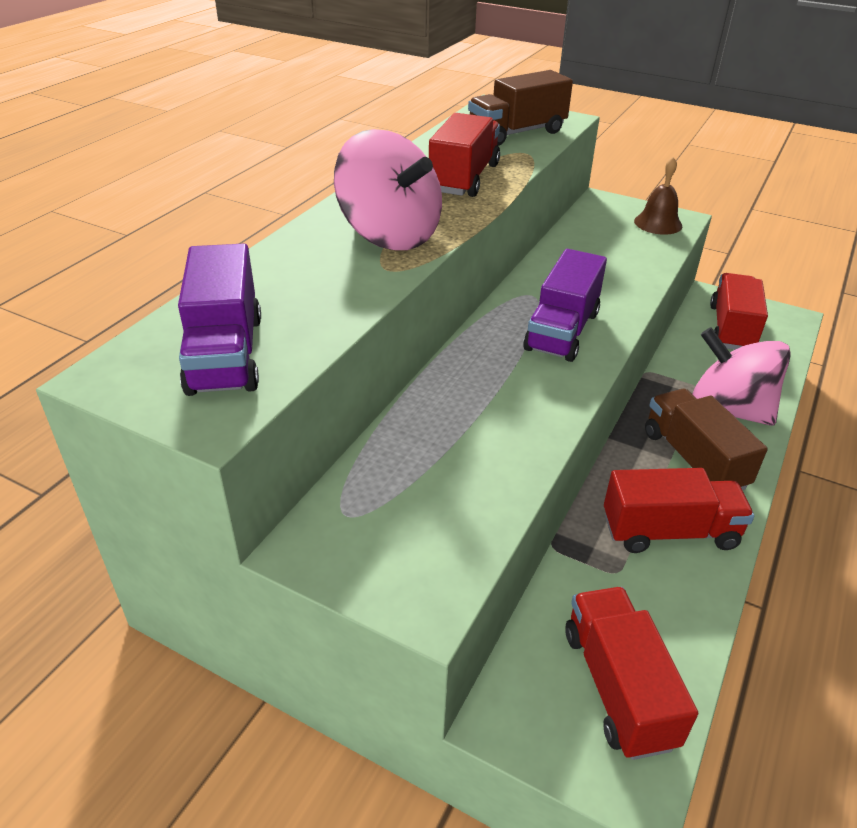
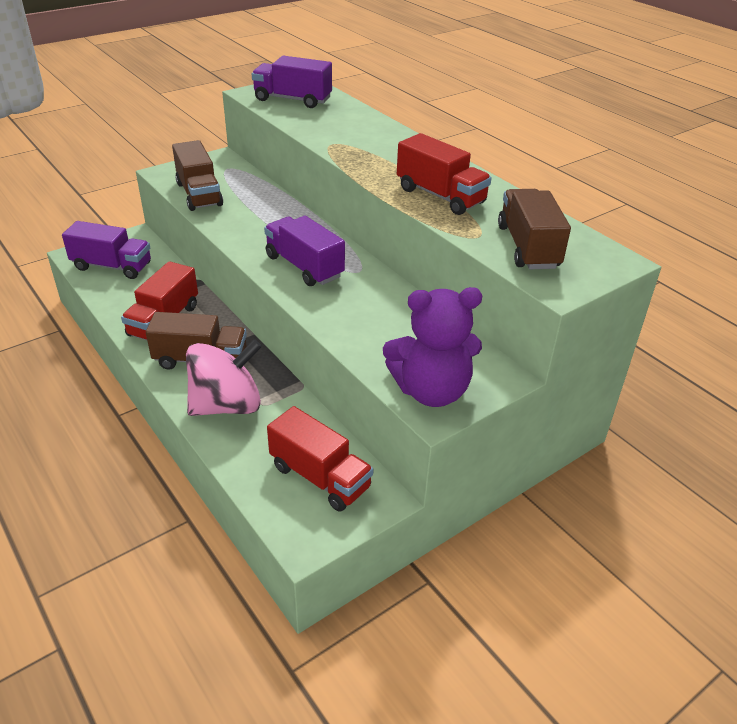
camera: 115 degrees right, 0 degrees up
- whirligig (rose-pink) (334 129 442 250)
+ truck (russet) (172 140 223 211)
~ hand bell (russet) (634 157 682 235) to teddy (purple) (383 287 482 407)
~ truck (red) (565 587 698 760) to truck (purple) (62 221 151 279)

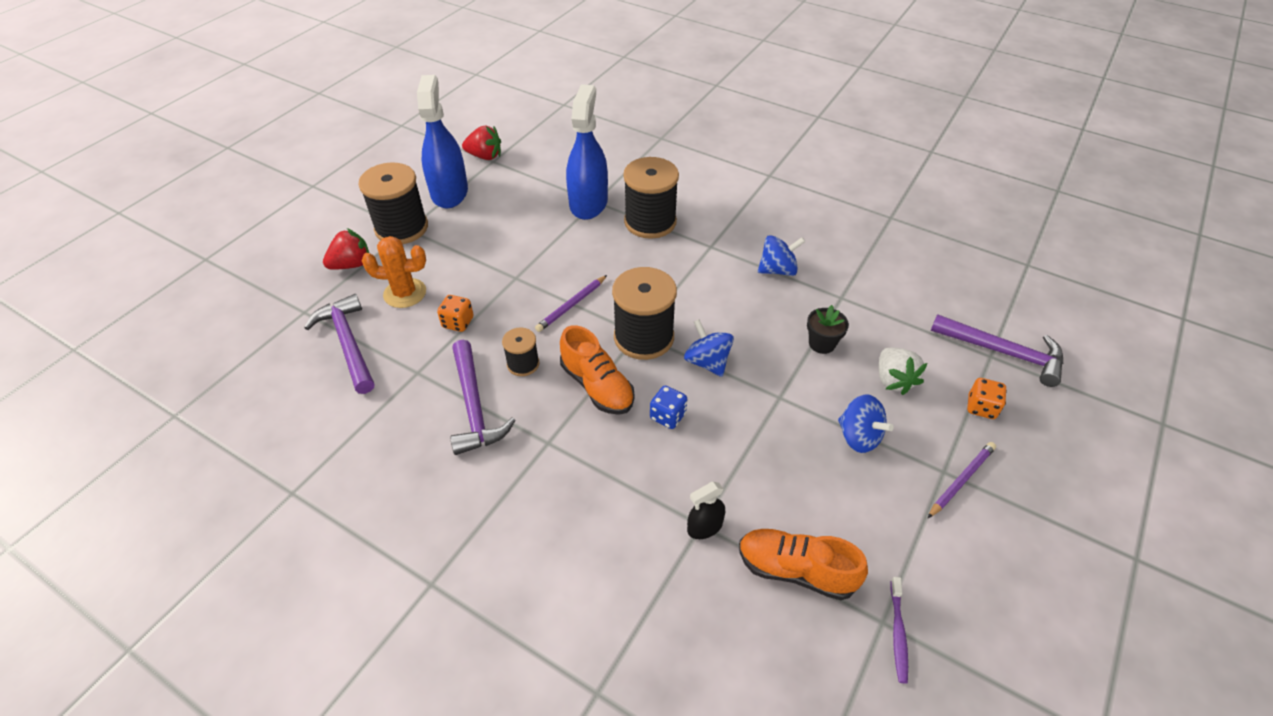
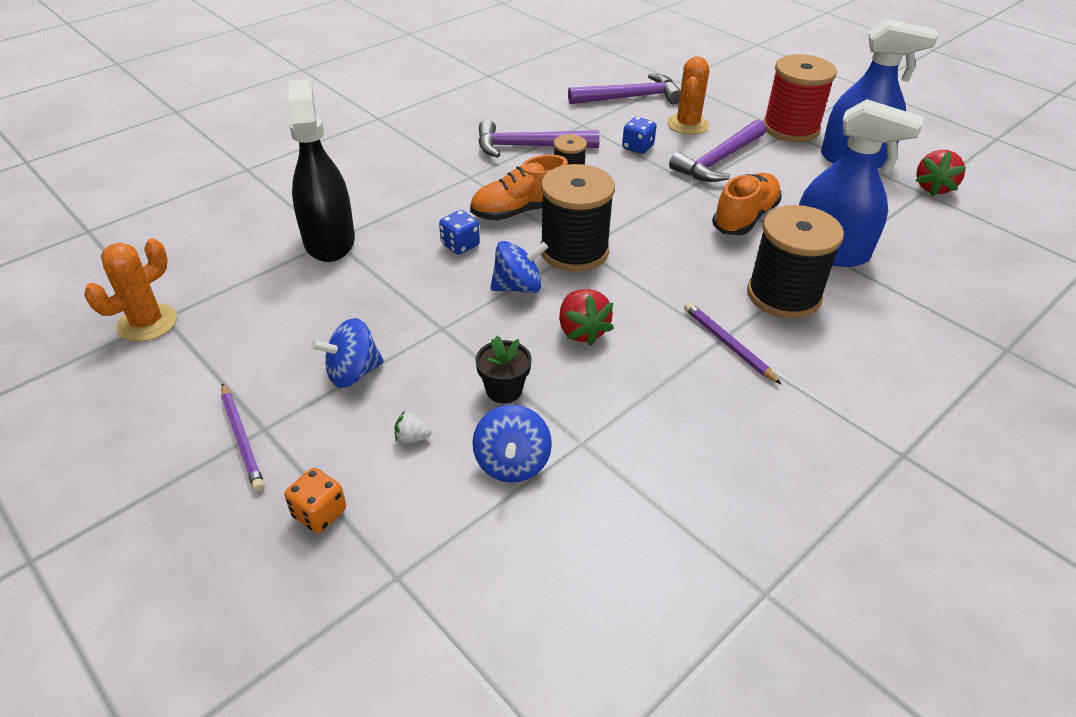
camera: 105 degrees right, 5 degrees down
~ berry (red) (323 228 369 270) to (559 289 614 346)
~ wooden pencil (purple) (535 275 607 332) to (684 302 782 385)
~ sneaker (orange-coloured) (739 529 868 600) to (712 173 782 235)
~ whirligig (blue) (758 235 805 276) to (472 405 552 483)
~ carpenter's hammer (purple) (931 314 1063 387) to (669 120 766 182)
~ toothbrush (purple) (890 577 908 684) to saguaro cactus (orange-coloured) (84 238 177 342)
~ reel of thread (ebony) (359 162 428 244) to reel of thread (red) (763 54 837 142)
~ die (orange-coloured) (437 295 473 332) to die (blue) (622 117 657 154)
~ spray bottle (ebony) (687 482 725 539) = (289 79 355 262) x2.15
~ berry (white) (879 348 927 395) = (395 411 431 443) x0.50

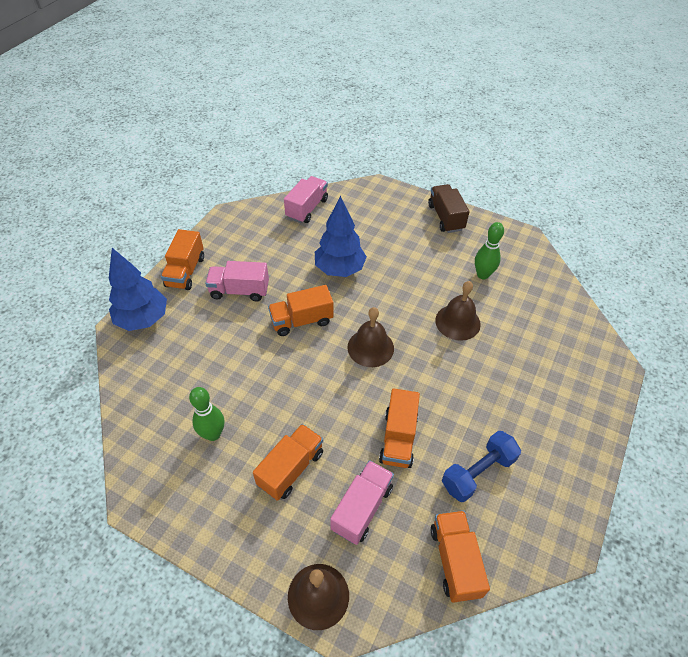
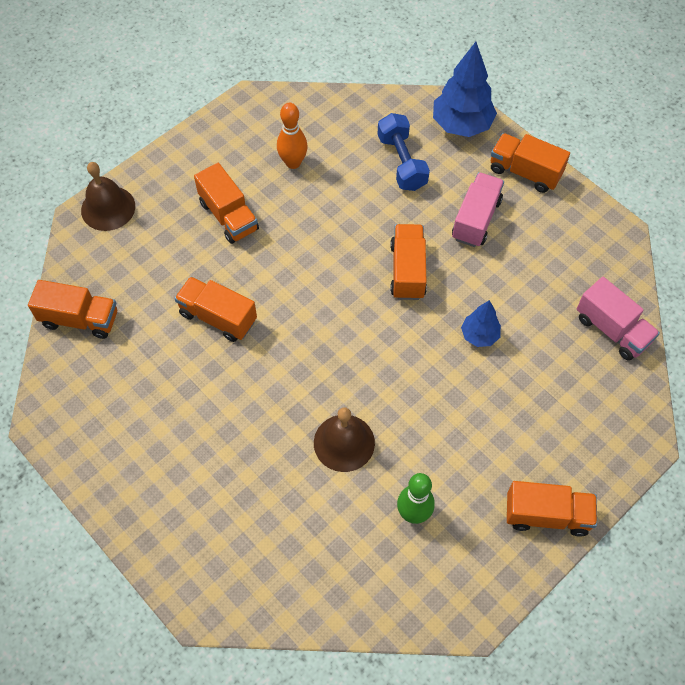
camera: 110 degrees right, 10 degrees up
- truck (rose-pink) (330 460 394 545)
- hand bell (russet) (348 307 394 367)
~ hand weight (blue) (442 431 521 502) to (378 113 430 191)
~ bowling pin (leaf-green) (189 387 224 441) to bowling pin (orange-coloured) (277 103 308 169)
~ truck (russet) (428 184 469 233) to truck (orange-coloured) (507 481 597 537)
~ toy tree (blue) (315 196 367 277) = (461 300 501 347) x0.56

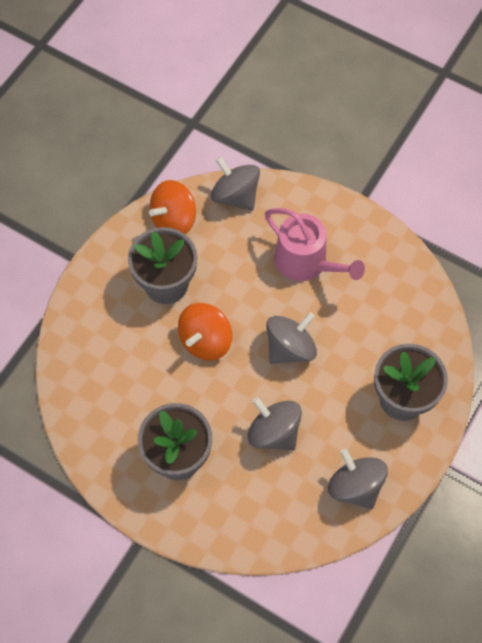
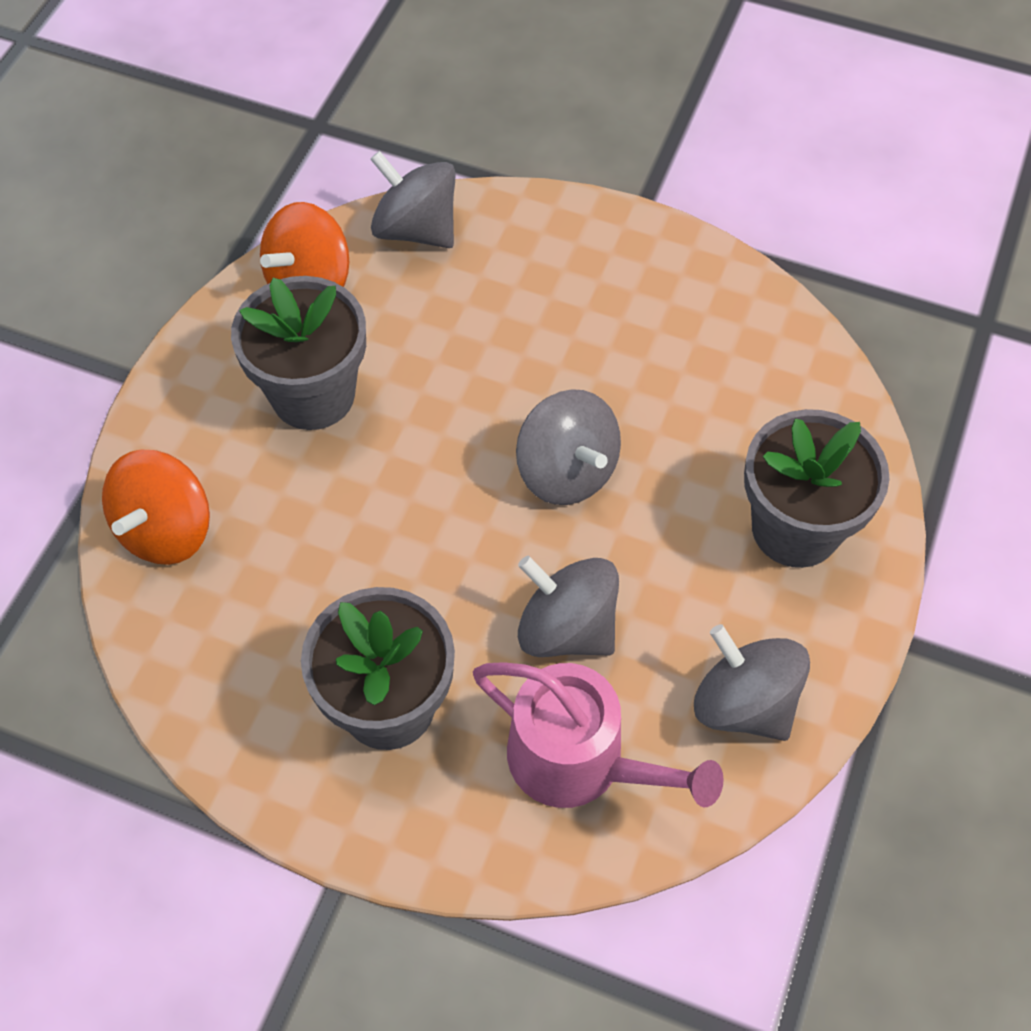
camera: 10 degrees left, 5 degrees down
~ whirligig (orange-coloured) (178 303 232 360) to (102 450 210 565)
~ sprinkling can (rose-pink) (265 208 365 281) to (473 662 724 808)
~ whirligig (gray) (266 312 317 364) = (516 389 621 505) 105 degrees clockwise

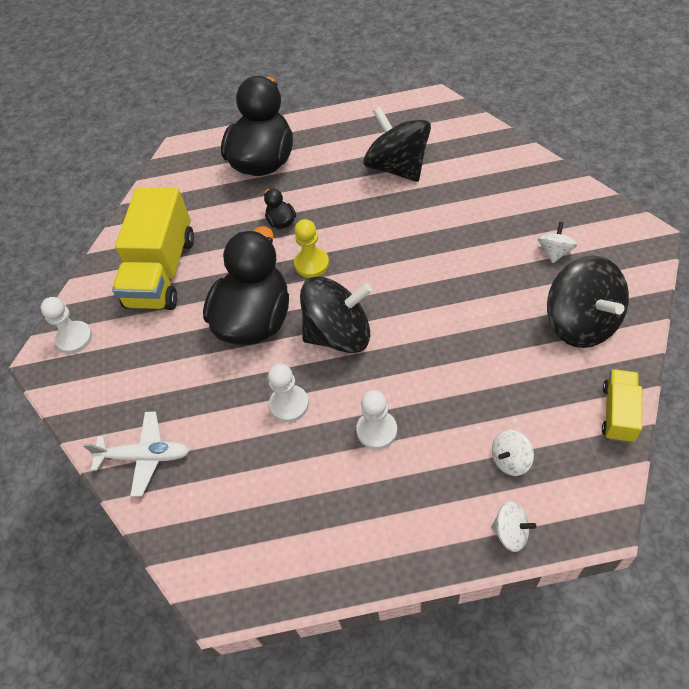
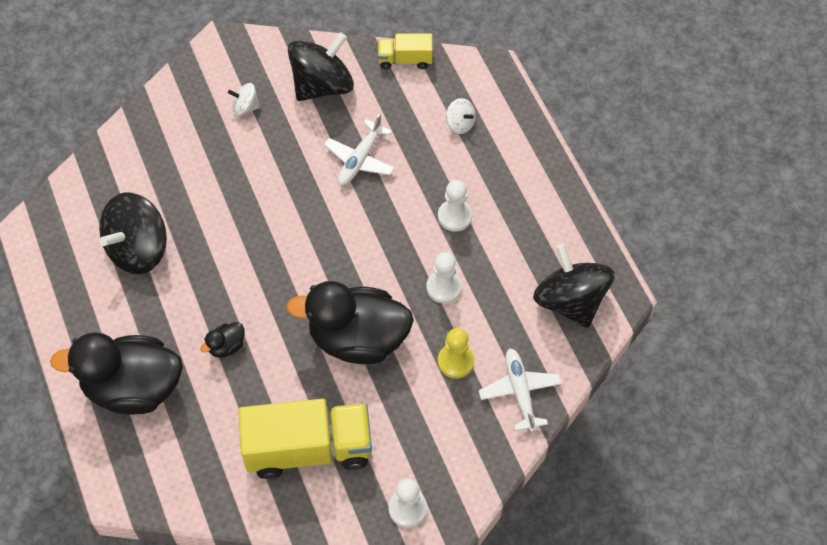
camera: 110 degrees left, 5 degrees up
- whirligig (white) (491 501 536 552)
+ aeroplane (white) (324 113 395 185)
~ pawn (golden) (294 219 329 278) to (438 328 474 378)
~ whirligig (ebony) (300 276 372 353) to (533 244 615 328)

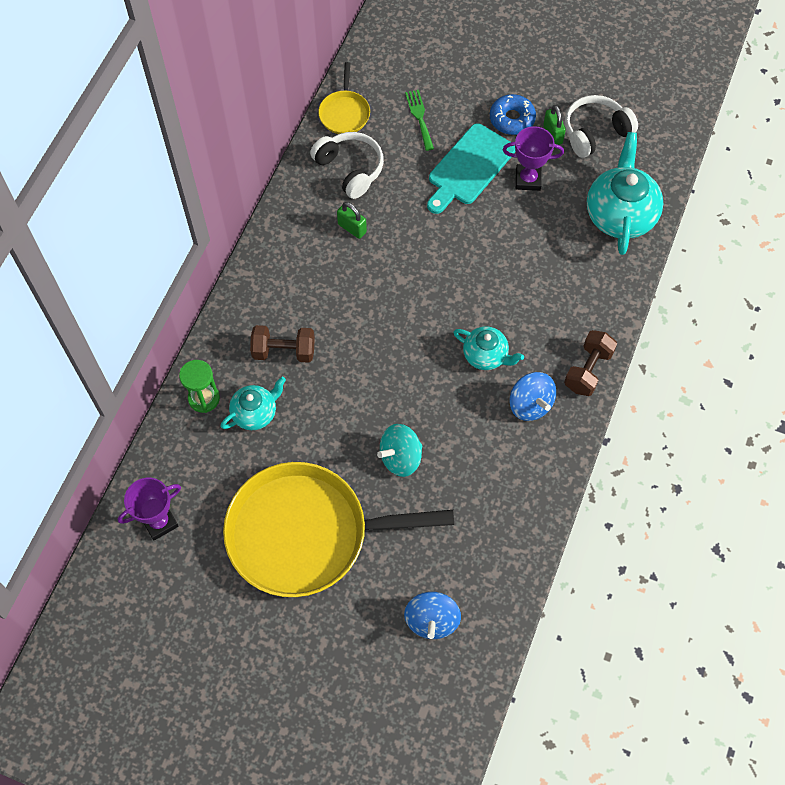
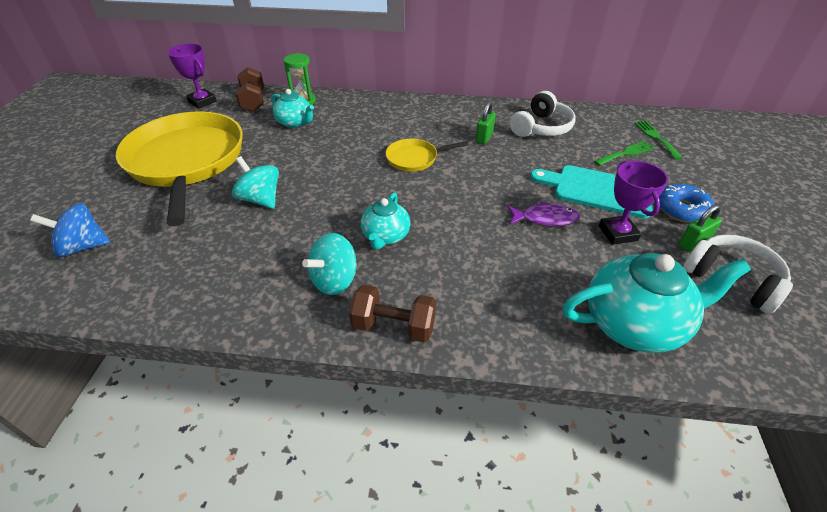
camera: 75 degrees right, 20 degrees down
+ fish figure (purple) (507 201 580 226)
+ fork (leaf-green) (635 121 683 159)
~ hand weight (russet) (250 325 315 363) to (236 67 264 112)
~ skillet (golden) (318 62 370 134) to (385 139 468 172)
~ whirligig (blue) (509 372 556 421) to whirligig (teal) (302 233 357 295)

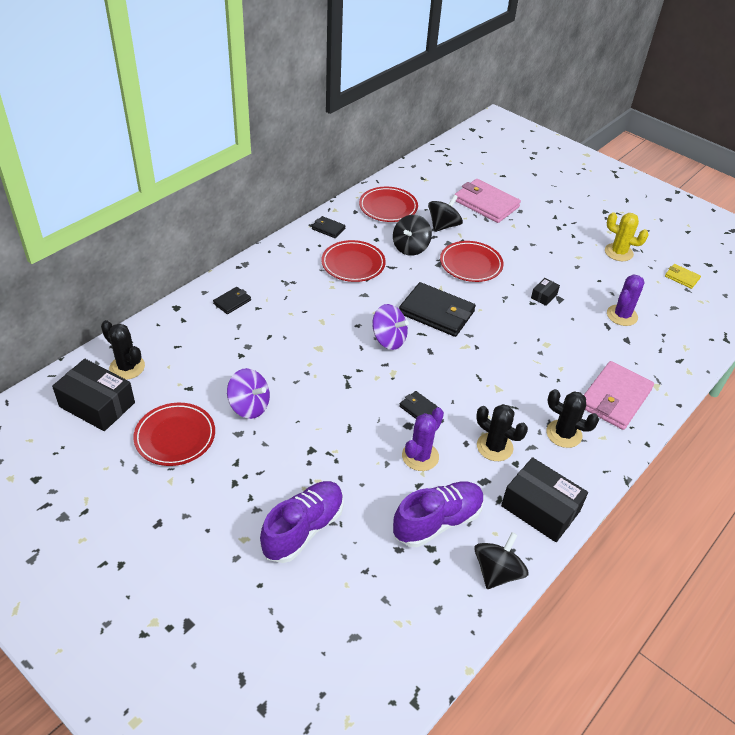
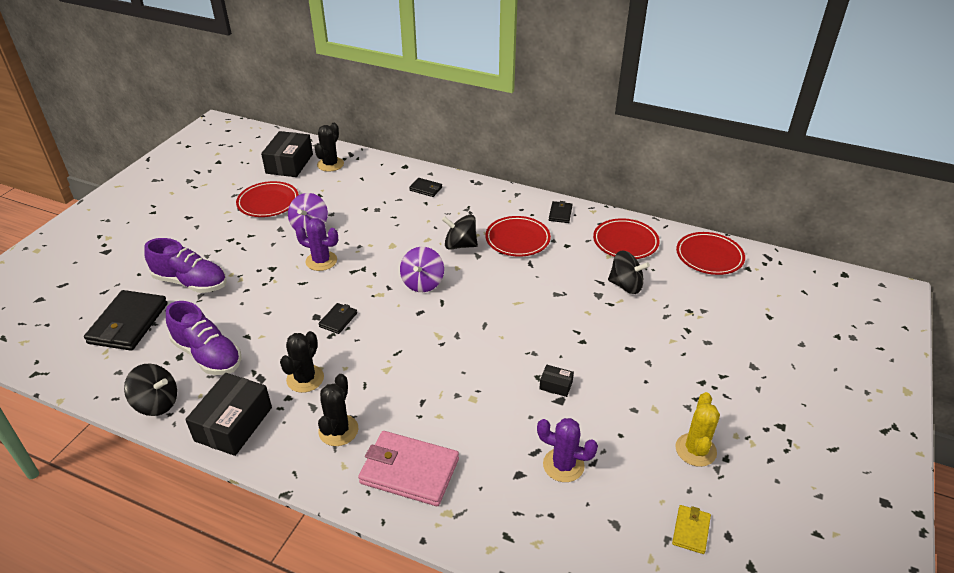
camera: 75 degrees right, 5 degrees down
- wallet (rose-pink) (455 179 521 223)
~ whirligig (ebony) (393 215 432 256) to (442 215 478 250)
~ wallet (ebony) (399 282 476 337) to (84 290 168 351)
~ saguaro cactus (purple) (402 407 444 471) to (296 218 338 271)
~ flat dish (red) (440 241 503 282) to (676 232 745 275)

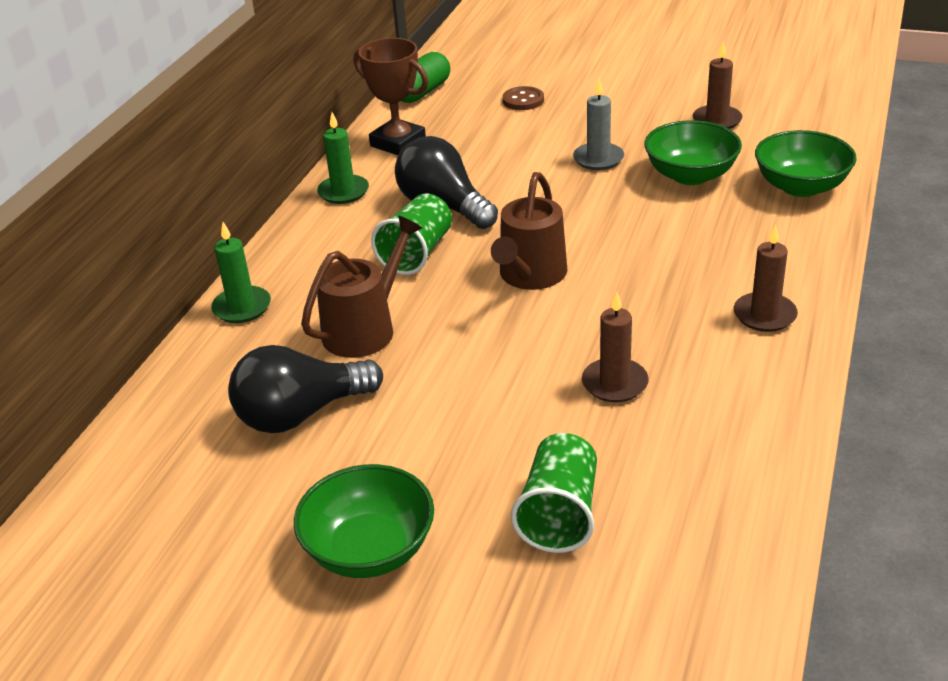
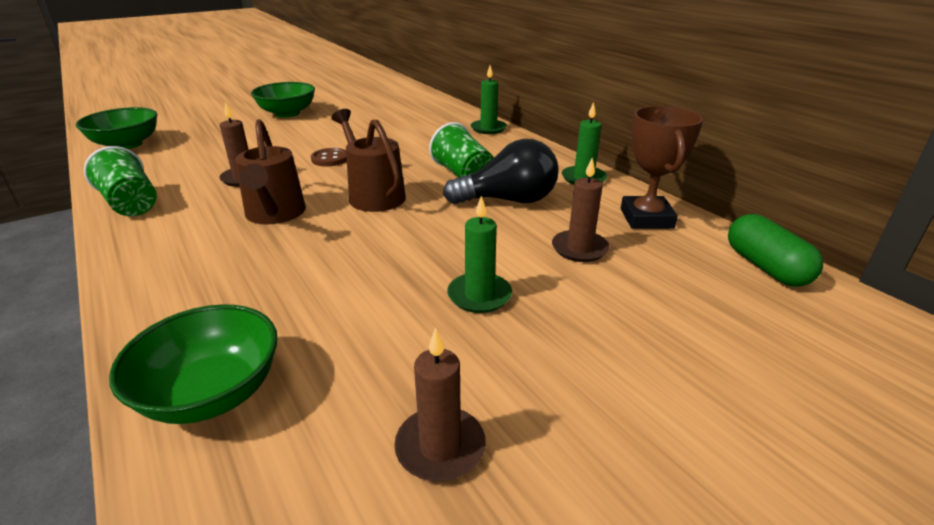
camera: 125 degrees right, 5 degrees down
- bulb (ebony) (228 345 383 433)
~ sprinkling can (russet) (301 216 422 358) to (235 119 306 224)
~ sewing button (russet) (502 86 544 110) to (311 148 347 166)
~ cup (leaf-green) (511 433 597 553) to (84 146 157 216)
~ bowl (leaf-green) (644 120 742 185) to (76 107 158 149)
~ wax candle (russet) (734 225 798 332) to (552 158 610 262)
~ wax candle (gray) (573 79 624 170) to wax candle (leaf-green) (447 196 512 313)
~ award cup (russet) (354 38 428 155) = (621 106 703 229) 75 degrees counterclockwise

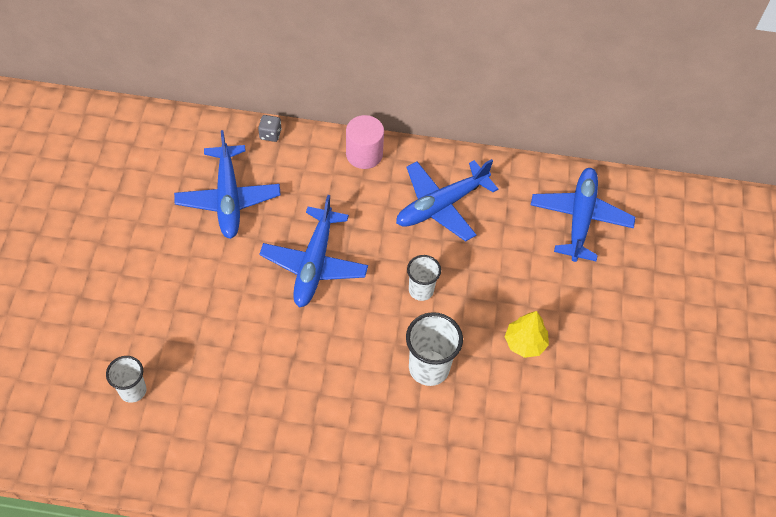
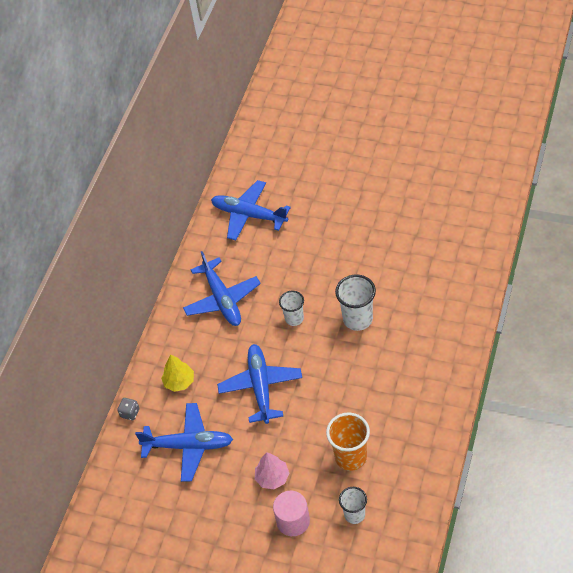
camera: 70 degrees left, 5 degrees down
+ toy tree (rose-pink) (255 452 289 489)
+ cup (orange-coloured) (326 413 370 471)
~ solid cylinder (rose-pink) (346 115 384 169) to (273 491 310 536)
~ toy tree (golden) (505 311 549 358) to (161 354 194 392)
~ aeroplane (blue) (259 195 368 307) = (217 344 302 424) 120 degrees counterclockwise

